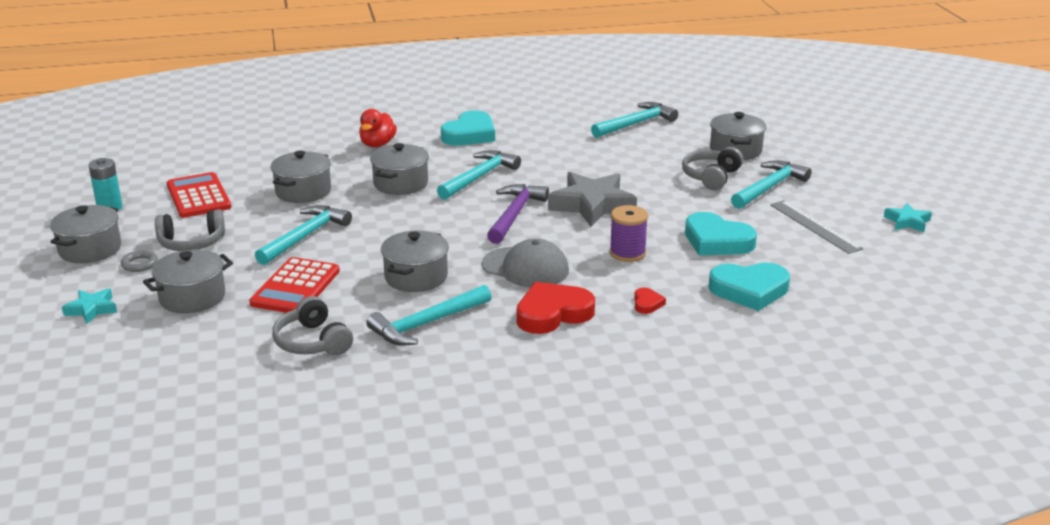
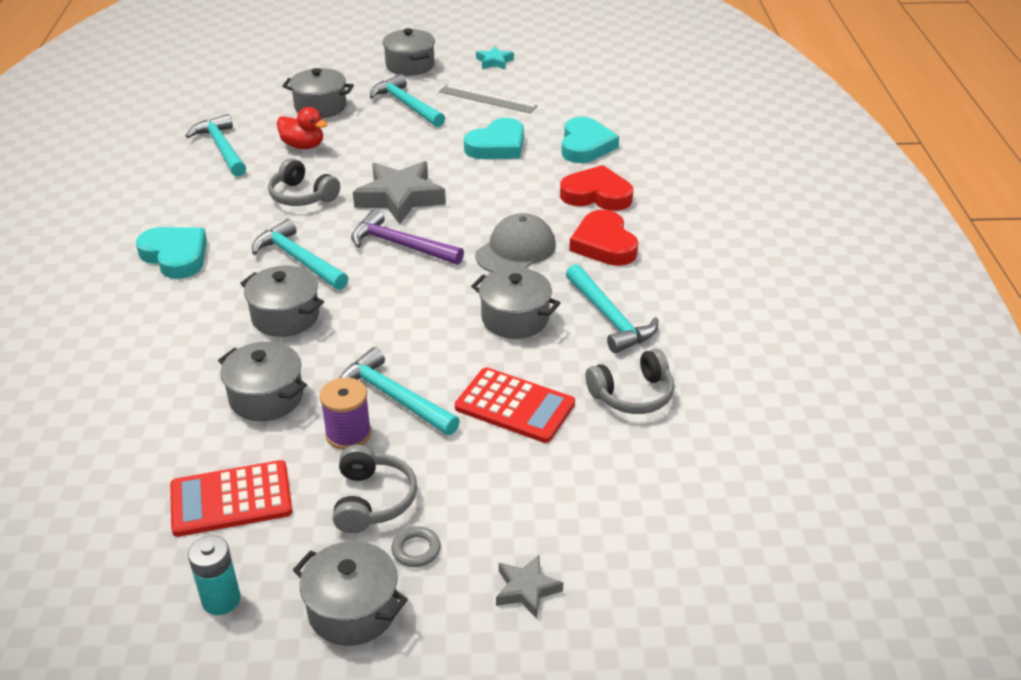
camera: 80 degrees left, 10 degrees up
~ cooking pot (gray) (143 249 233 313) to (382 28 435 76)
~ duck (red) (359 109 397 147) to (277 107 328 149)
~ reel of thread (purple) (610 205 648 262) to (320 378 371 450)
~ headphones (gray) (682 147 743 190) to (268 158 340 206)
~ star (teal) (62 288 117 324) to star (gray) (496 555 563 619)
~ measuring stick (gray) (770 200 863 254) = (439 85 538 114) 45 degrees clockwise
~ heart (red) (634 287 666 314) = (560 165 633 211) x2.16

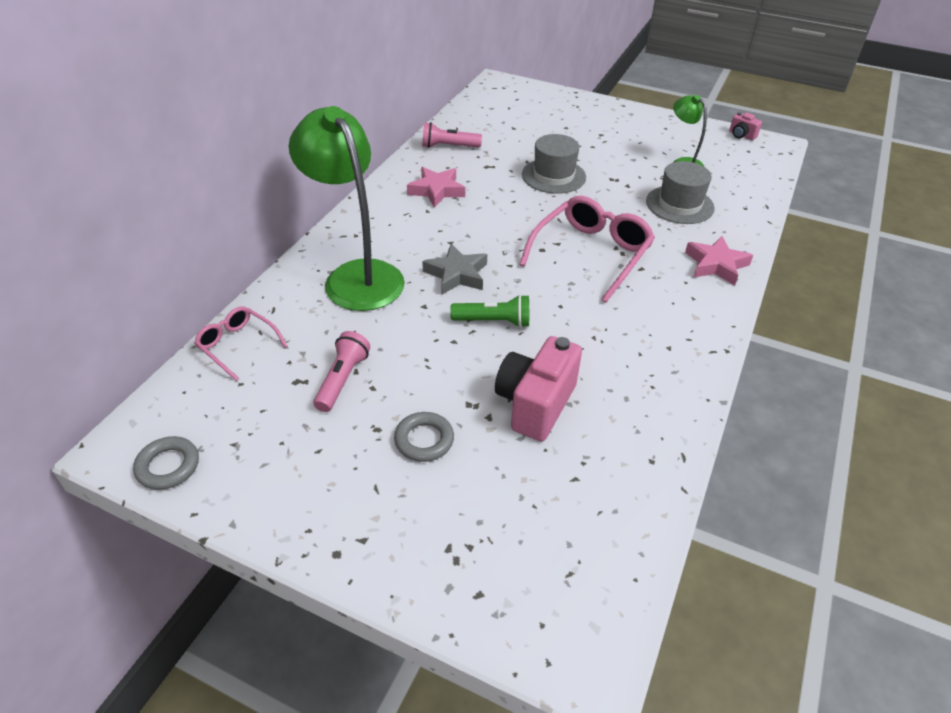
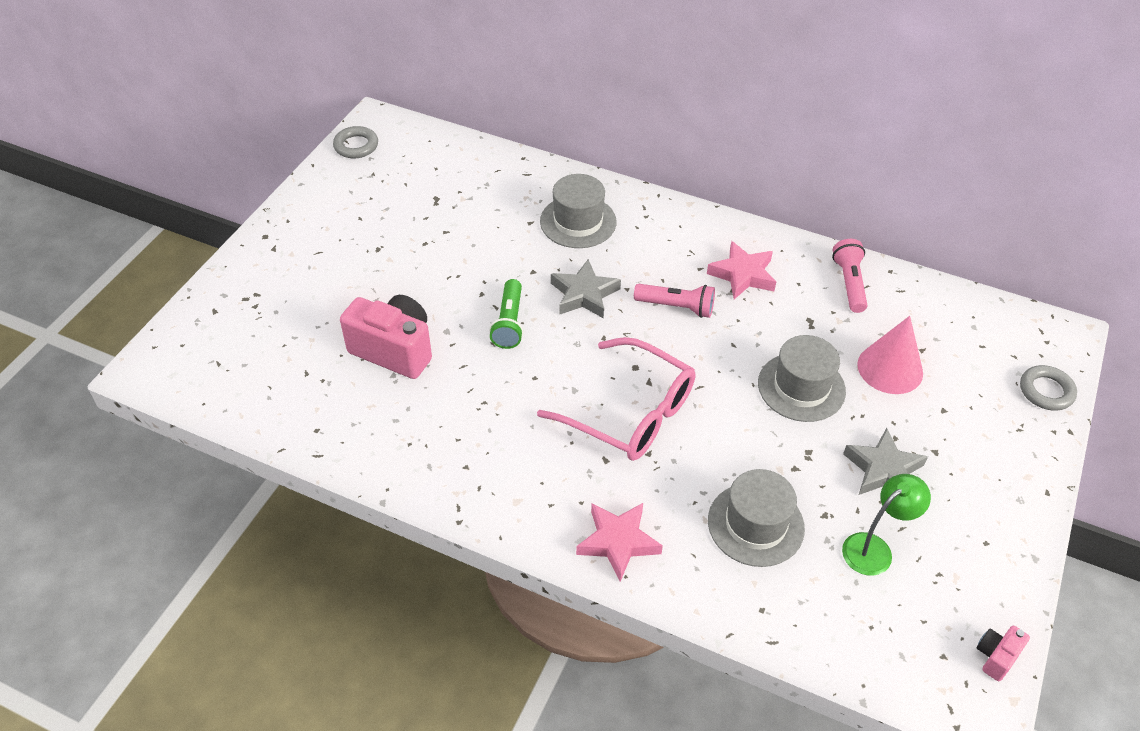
camera: 90 degrees right, 5 degrees up
- spectacles (rose-pink) (194 306 287 381)
+ star (gray) (843 428 928 495)
+ cone (rose-pink) (857 316 923 394)
~ flashlight (rose-pink) (313 331 370 412) to (634 284 715 318)
~ ring (gray) (394 412 454 462) to (1020 365 1077 411)
~ lamp (leaf-green) (289 106 405 311) to hat (gray) (540 174 616 248)

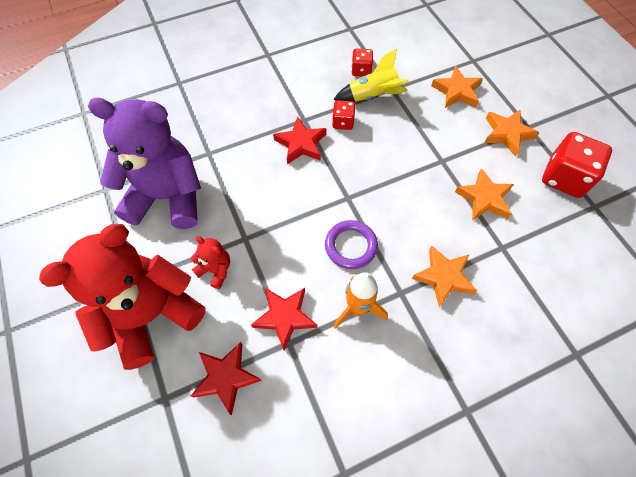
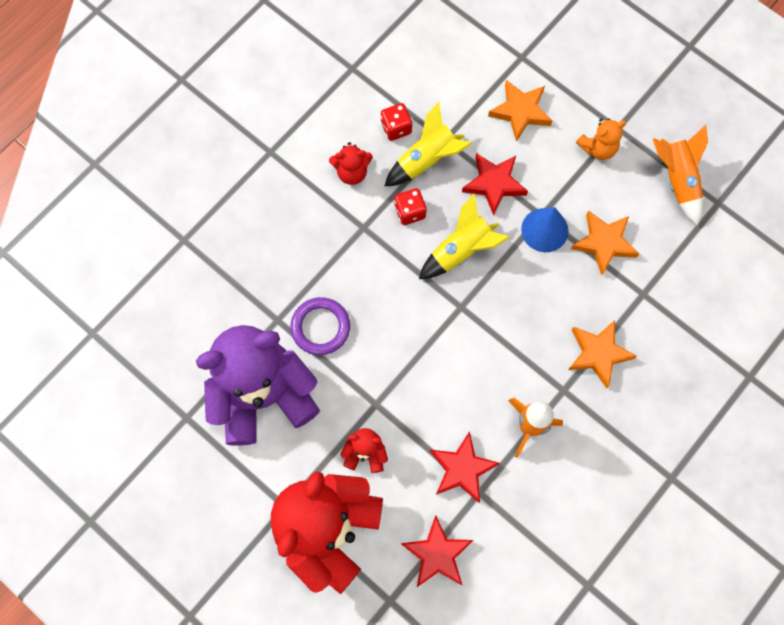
camera: 25 degrees left, 10 degrees up
+ teddy (red) (329 142 373 185)
+ rocket (golden) (419 194 510 279)
+ cone (blue) (521 207 569 252)
~ star (red) (273 117 326 164) to (462 153 528 216)
~ ring (purple) (325 220 378 269) to (290 297 350 355)
~ star (orange-coloured) (484 110 540 157) to teddy (orange-coloured) (576 118 626 160)
~ die (red) (542 132 612 198) to rocket (orange-coloured) (653 125 708 226)

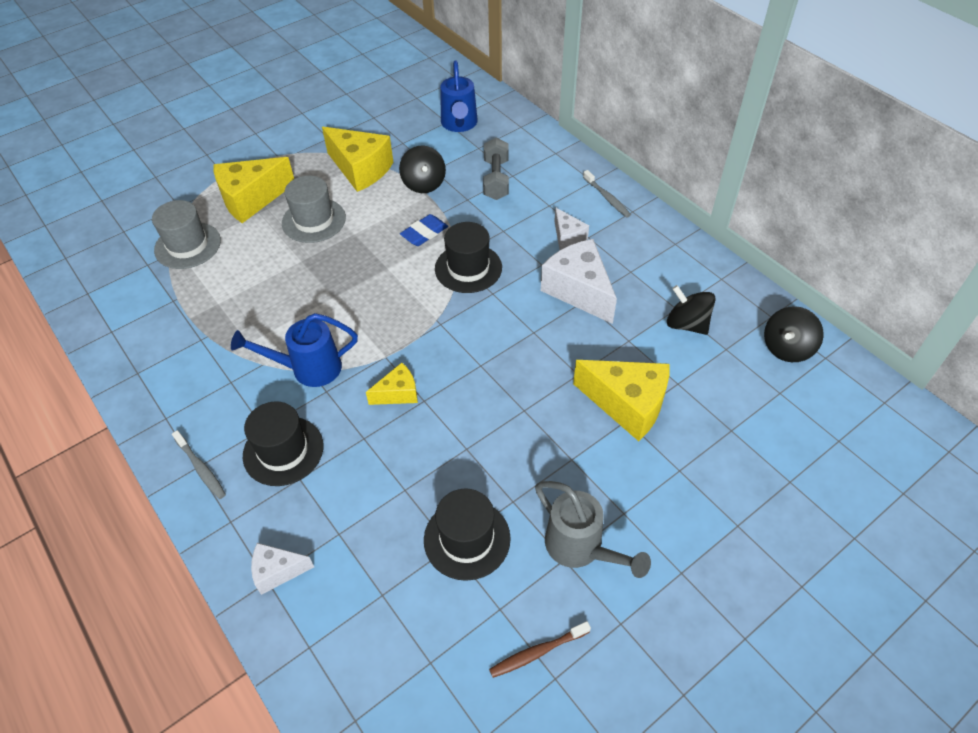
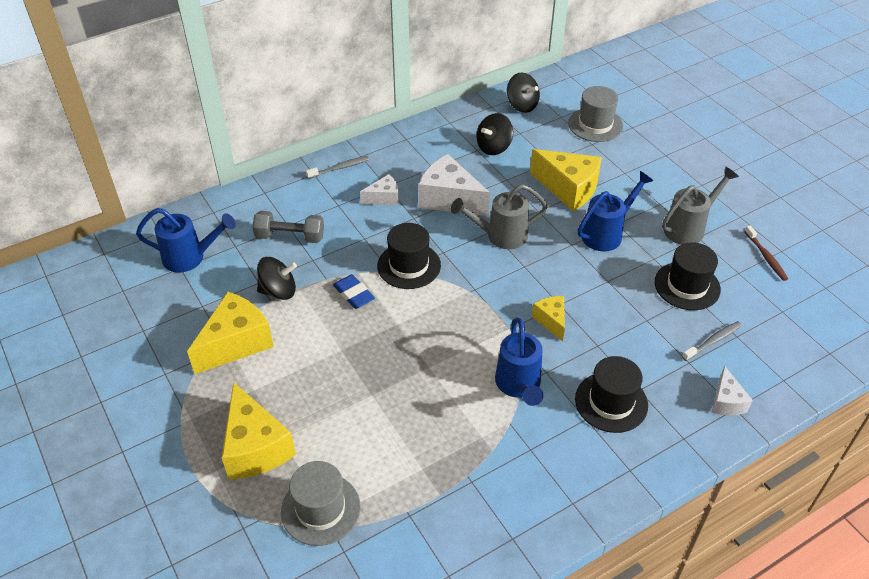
camera: 85 degrees left, 5 degrees down
+ sprinkling can (gray) (451 184 548 249)
+ sprinkling can (blue) (578 171 653 252)
~ toothbrush (gray) (172 430 226 499) to (682 321 742 361)
~ hat (gray) (282 176 346 243) to (568 86 623 142)
~ cheese (white) (541 239 617 324) = (418 154 490 216) 60 degrees clockwise
~ cheese (golden) (573 360 670 441) = (530 149 602 211) 90 degrees clockwise

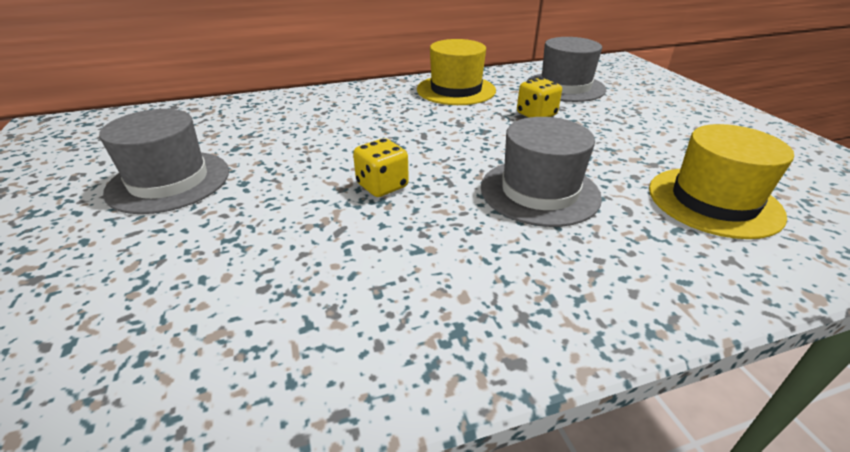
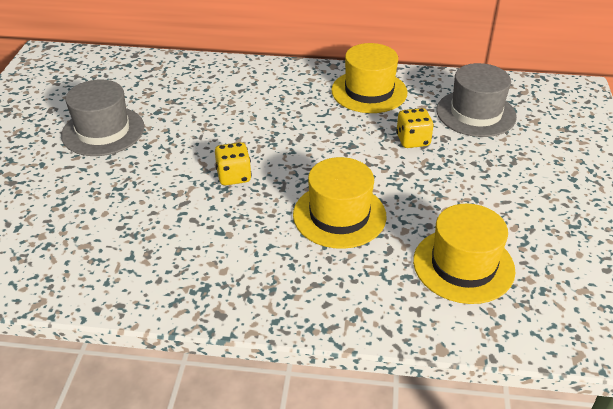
camera: 25 degrees right, 5 degrees up
~ hat (gray) (481 117 602 227) to hat (golden) (293 157 387 249)

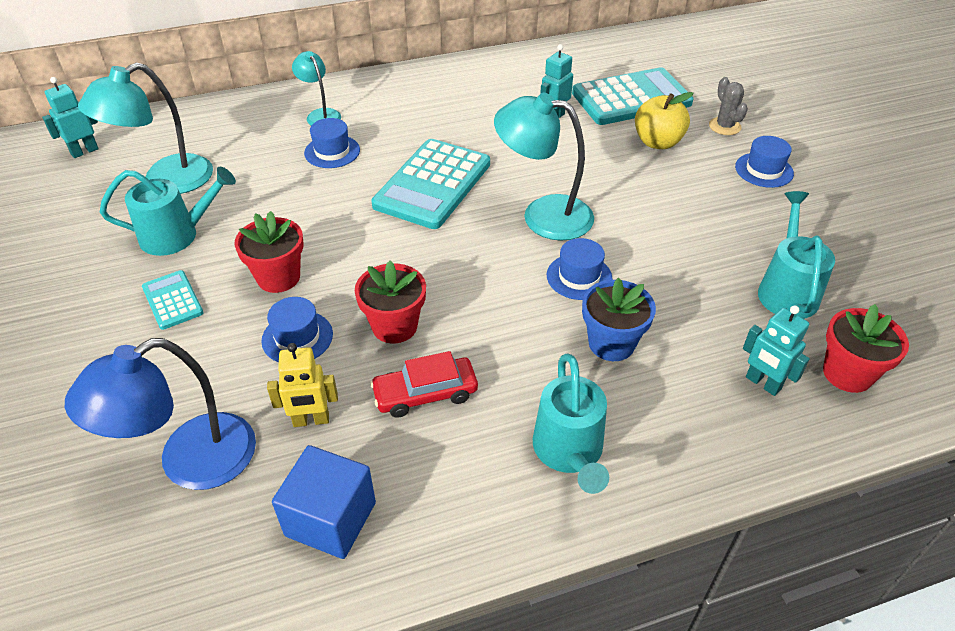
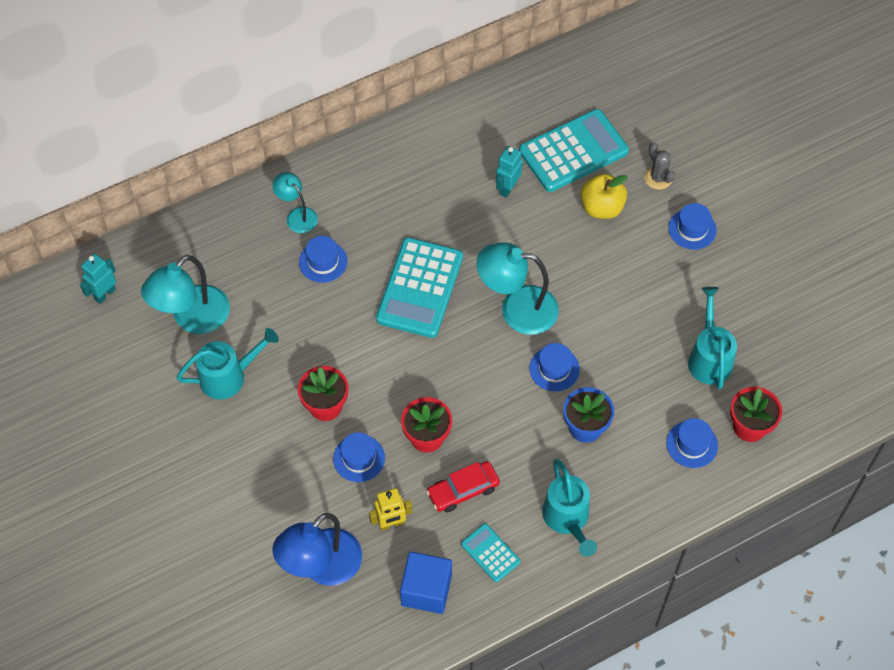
camera: 10 degrees left, 15 degrees up
~ adding machine (teal) (142 270 204 330) to (461 523 520 582)
~ robot figure (teal) (743 305 810 396) to hat (blue) (666 418 718 468)

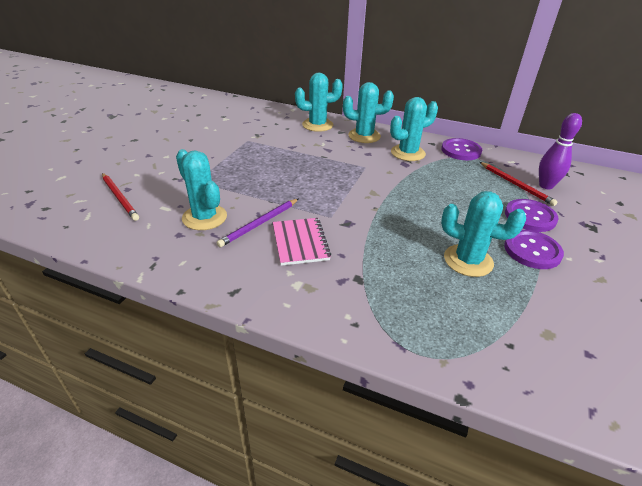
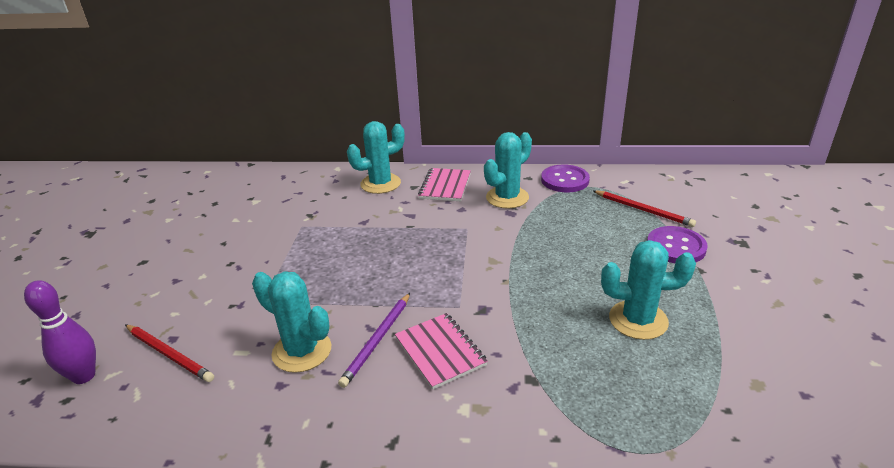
camera: 15 degrees left, 5 degrees down
- sewing button (purple) (504 230 564 269)
~ bowling pin (purple) (539 113 582 189) to (24 280 96 384)
~ saguaro cactus (teal) (343 82 394 143) to notepad (rose-pink) (418 168 471 201)

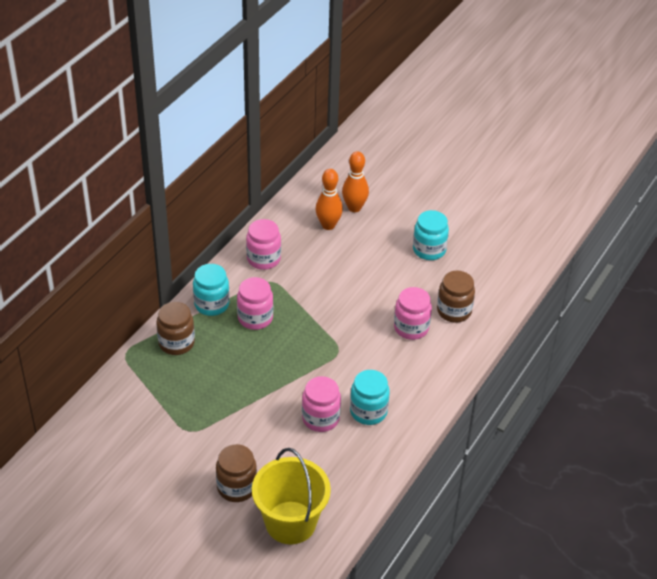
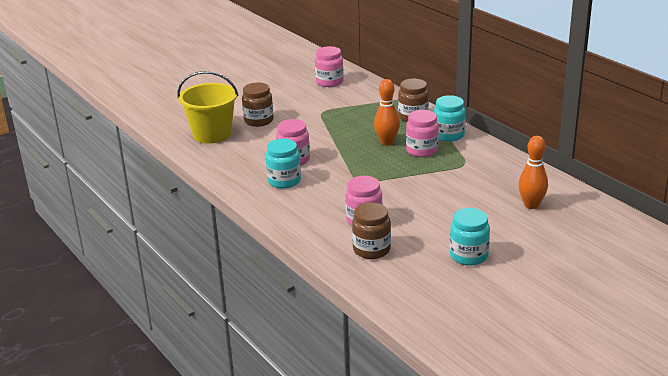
camera: 115 degrees right, 15 degrees down
~ jam jar (rose-pink) (246 219 281 270) to (315 46 344 87)
~ bowling pin (orange-coloured) (342 151 369 212) to (374 79 400 146)

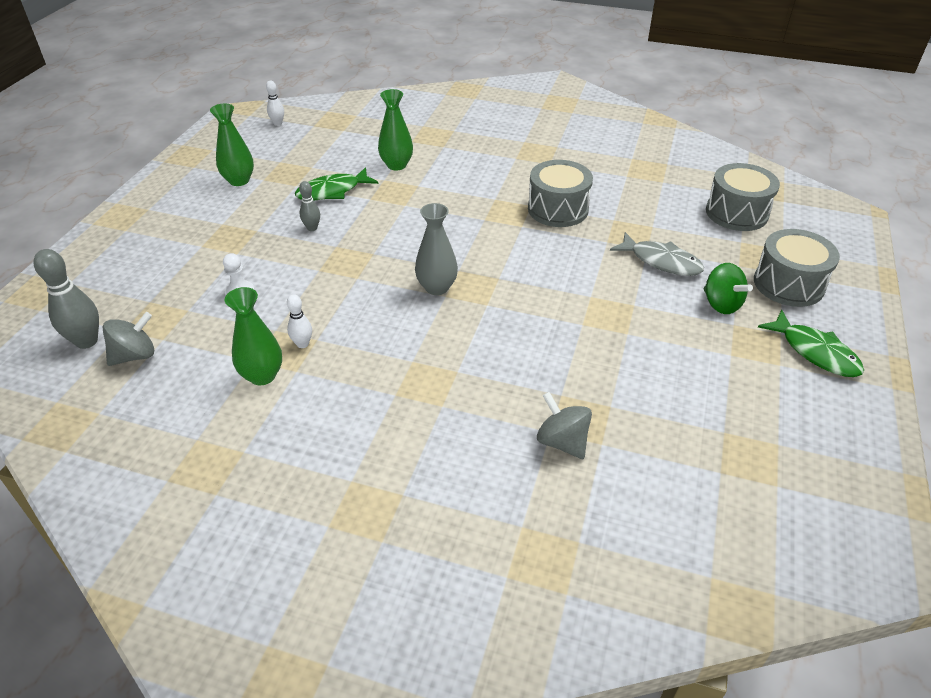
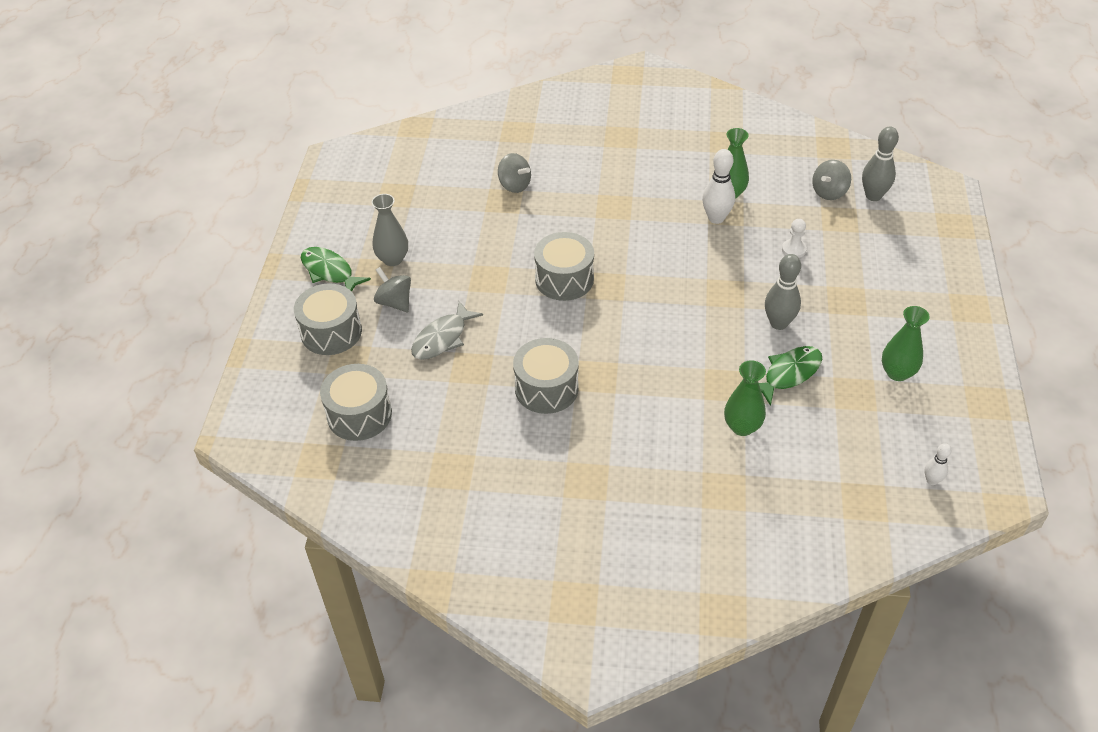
camera: 170 degrees right, 5 degrees up
+ snare drum (gray) (534 232 594 301)
~ vase (gray) (415 203 458 295) to (372 194 408 266)
~ whirligig (leaf-green) (704 263 753 314) to whirligig (gray) (374 267 411 312)
~ fish figure (gray) (610 232 704 276) = (411 301 483 360) 75 degrees counterclockwise
~ bowling pin (white) (287 294 312 348) = (702 149 735 224) x1.78
~ bowling pin (gray) (299 181 320 231) = (765 254 801 330) x1.78

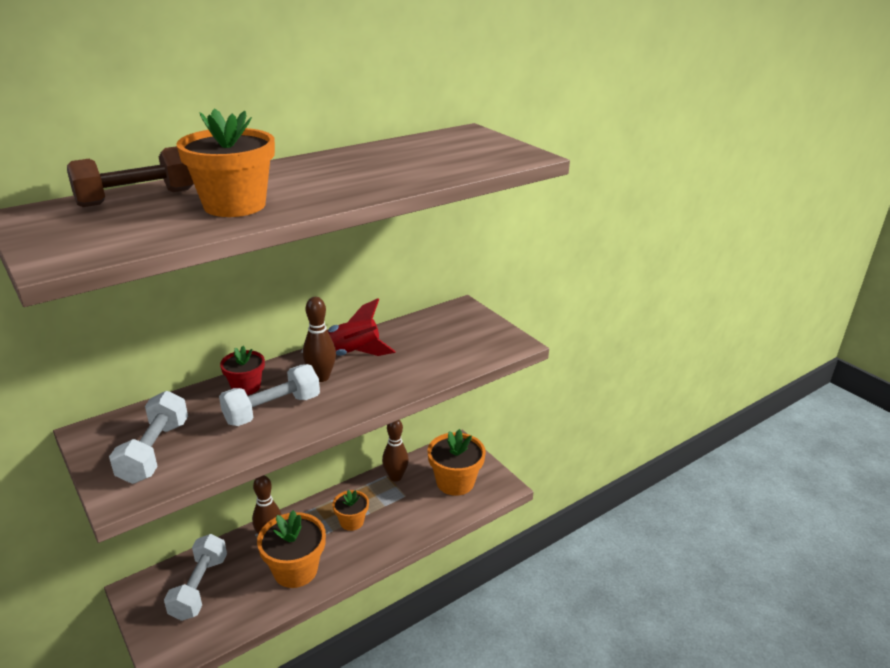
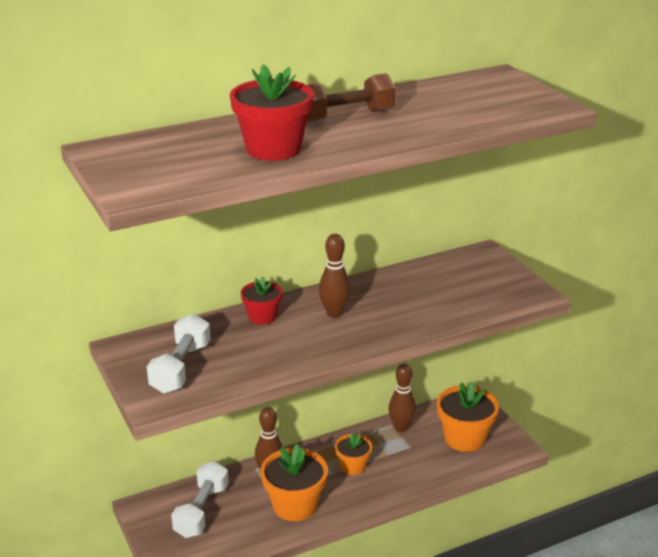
camera: 10 degrees right, 0 degrees up
- hand weight (white) (219 364 320 426)
- rocket (red) (301 298 395 356)
~ hand weight (russet) (67 146 194 207) to (306 73 396 123)
~ plant pot (orange-coloured) (176 109 275 217) to plant pot (red) (230 64 314 161)

